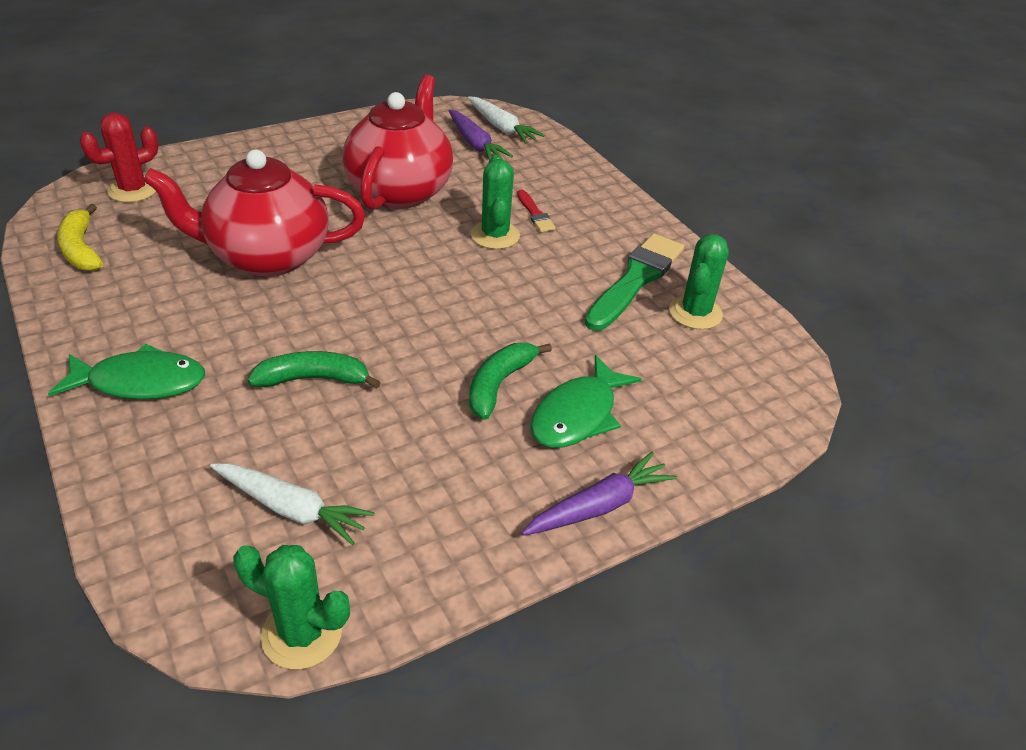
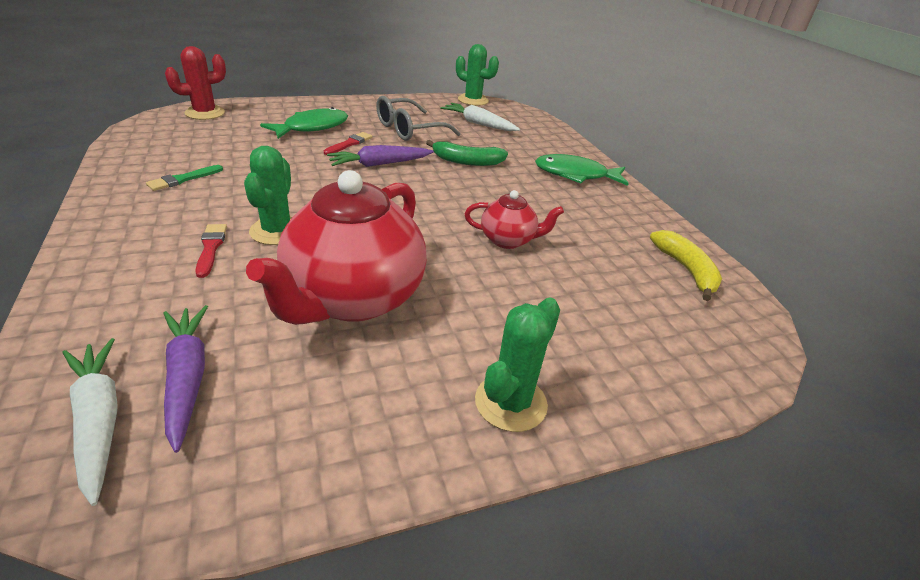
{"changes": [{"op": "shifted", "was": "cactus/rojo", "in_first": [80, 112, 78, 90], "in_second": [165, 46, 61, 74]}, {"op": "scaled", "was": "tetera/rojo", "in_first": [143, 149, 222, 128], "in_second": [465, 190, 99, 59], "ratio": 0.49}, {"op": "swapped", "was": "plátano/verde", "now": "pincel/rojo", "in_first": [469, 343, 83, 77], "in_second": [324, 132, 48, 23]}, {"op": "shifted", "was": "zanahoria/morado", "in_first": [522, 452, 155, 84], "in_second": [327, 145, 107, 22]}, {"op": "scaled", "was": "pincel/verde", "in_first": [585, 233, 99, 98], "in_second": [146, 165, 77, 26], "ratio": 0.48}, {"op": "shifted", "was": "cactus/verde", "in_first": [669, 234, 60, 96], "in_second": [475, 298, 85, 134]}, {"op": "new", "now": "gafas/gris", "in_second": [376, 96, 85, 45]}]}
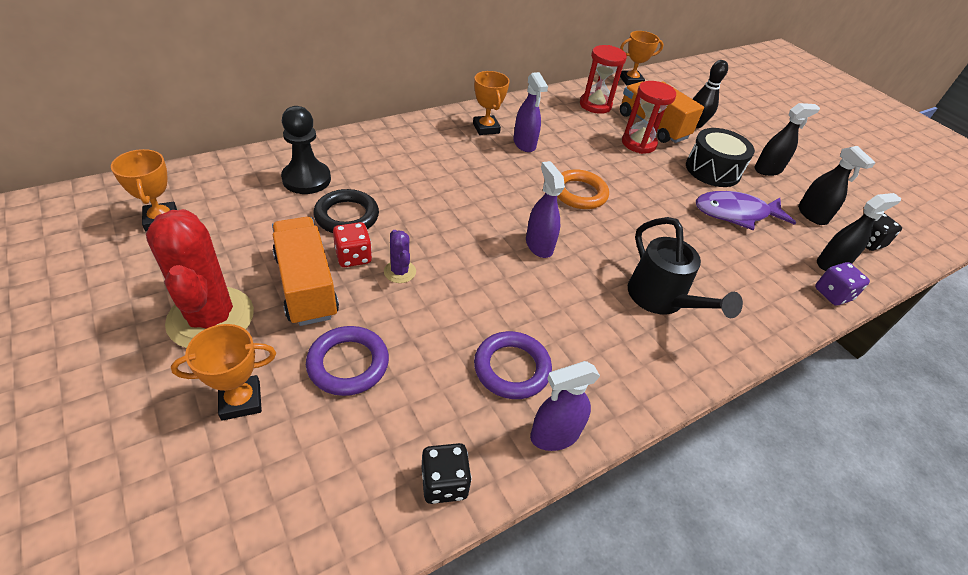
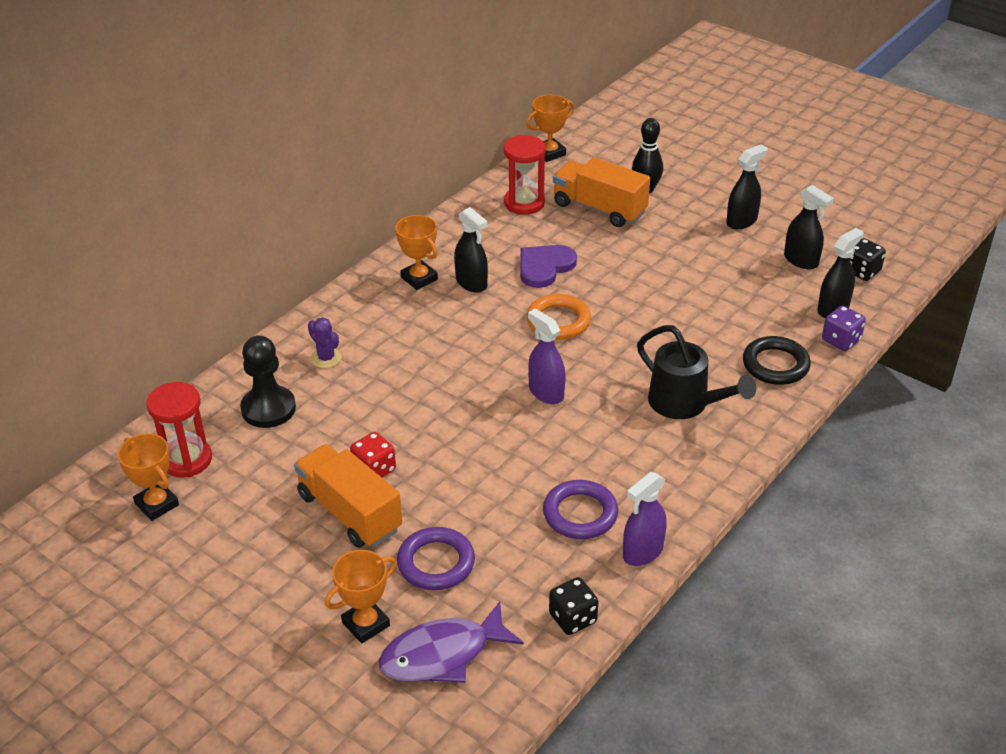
{"changes": [{"op": "gone", "was": "cactus/rojo", "in_first": [146, 209, 108, 139]}, {"op": "shifted", "was": "anillo/negro", "in_first": [313, 189, 66, 44], "in_second": [743, 336, 68, 49]}, {"op": "shifted", "was": "cactus/morado", "in_first": [384, 230, 32, 53], "in_second": [308, 317, 34, 51]}, {"op": "repainted", "was": "pulverizador/morado", "now": "pulverizador/negro", "in_first": [513, 72, 35, 80], "in_second": [454, 207, 34, 86]}, {"op": "shifted", "was": "reloj de arena/rojo", "in_first": [622, 81, 54, 73], "in_second": [146, 382, 66, 96]}, {"op": "gone", "was": "tambor/negro", "in_first": [686, 128, 69, 59]}, {"op": "shifted", "was": "pez/morado", "in_first": [696, 191, 100, 39], "in_second": [379, 601, 145, 82]}, {"op": "new", "now": "corazón/morado", "in_second": [520, 245, 57, 43]}]}
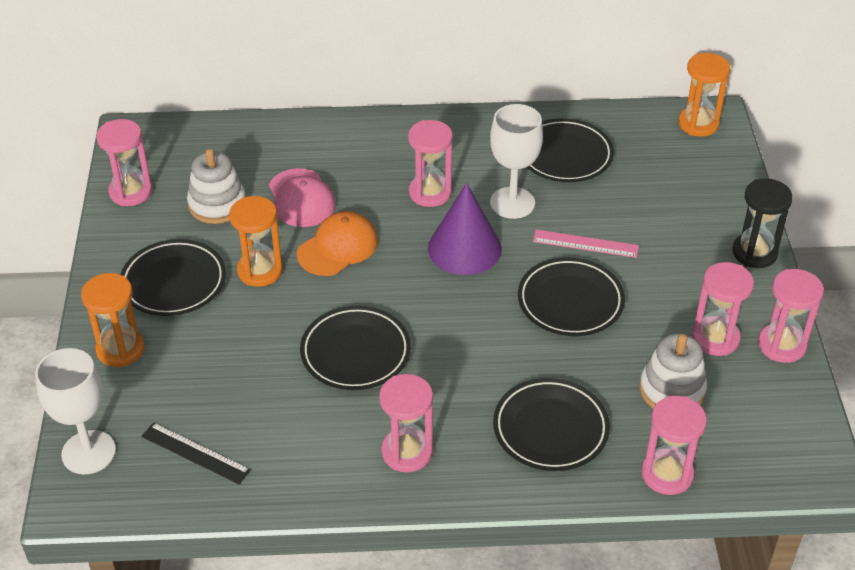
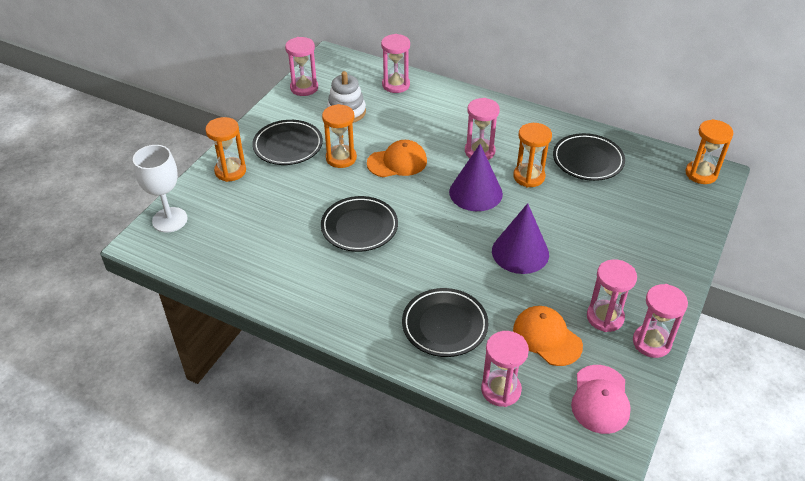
{"changes": [{"op": "gone", "was": "regla/negro", "in_first": [141, 423, 110, 61]}, {"op": "shifted", "was": "gorra/rosa", "in_first": [269, 168, 67, 59], "in_second": [571, 365, 60, 69]}, {"op": "shifted", "was": "reloj de arena/rosa", "in_first": [379, 374, 54, 98], "in_second": [381, 34, 29, 59]}, {"op": "swapped", "was": "copa/blanco", "now": "reloj de arena/naranja", "in_first": [490, 104, 53, 115], "in_second": [513, 123, 39, 64]}, {"op": "swapped", "was": "plato/negro", "now": "cono/morado", "in_first": [518, 257, 107, 79], "in_second": [492, 203, 57, 71]}, {"op": "gone", "was": "regla/rosa", "in_first": [533, 229, 106, 29]}, {"op": "swapped", "was": "juguete apilable/blanco", "now": "gorra/naranja", "in_first": [639, 334, 68, 74], "in_second": [513, 306, 70, 60]}, {"op": "gone", "was": "reloj de arena/negro", "in_first": [733, 178, 60, 90]}]}
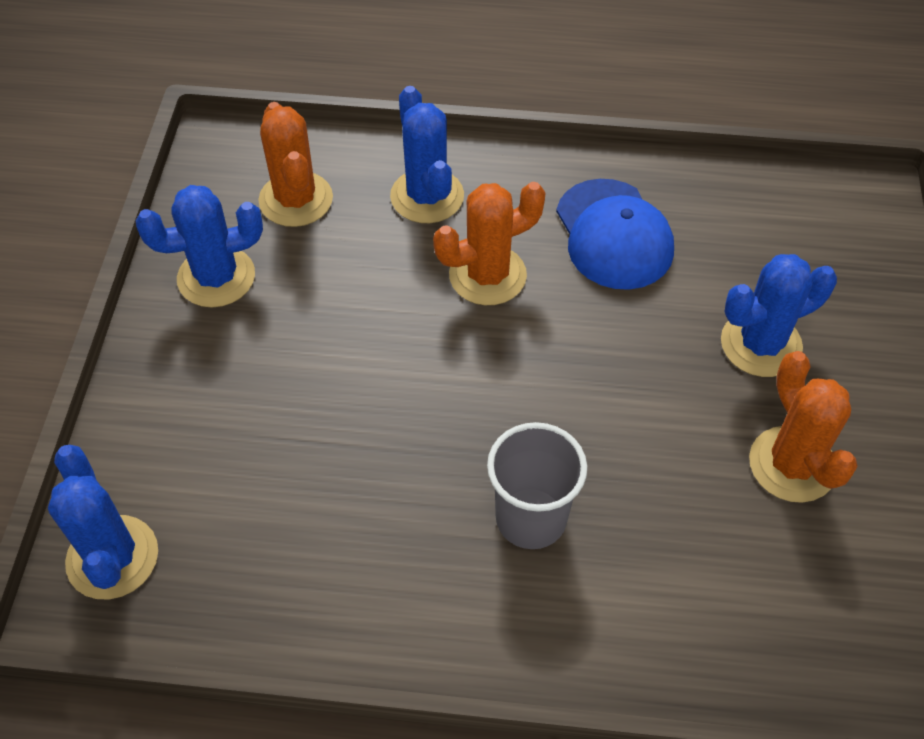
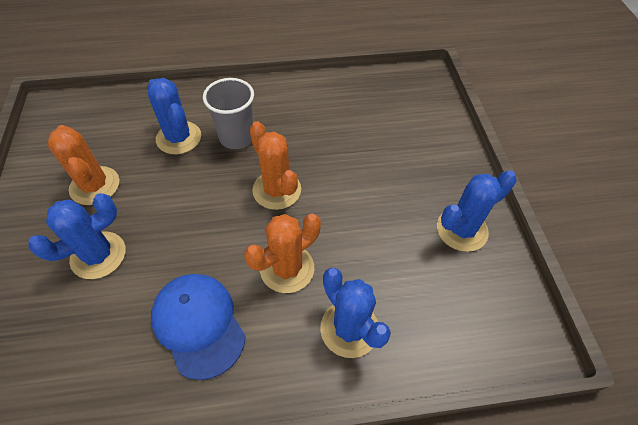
{"changes": [{"op": "shifted", "was": "cactus/azul", "in_first": [48, 445, 110, 154], "in_second": [147, 78, 54, 76]}, {"op": "shifted", "was": "cactus/naranja", "in_first": [258, 102, 75, 125], "in_second": [249, 121, 52, 89]}]}
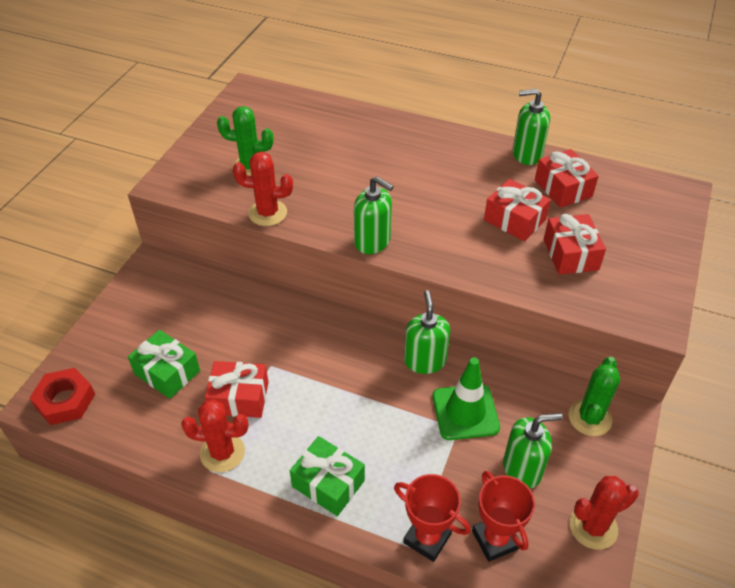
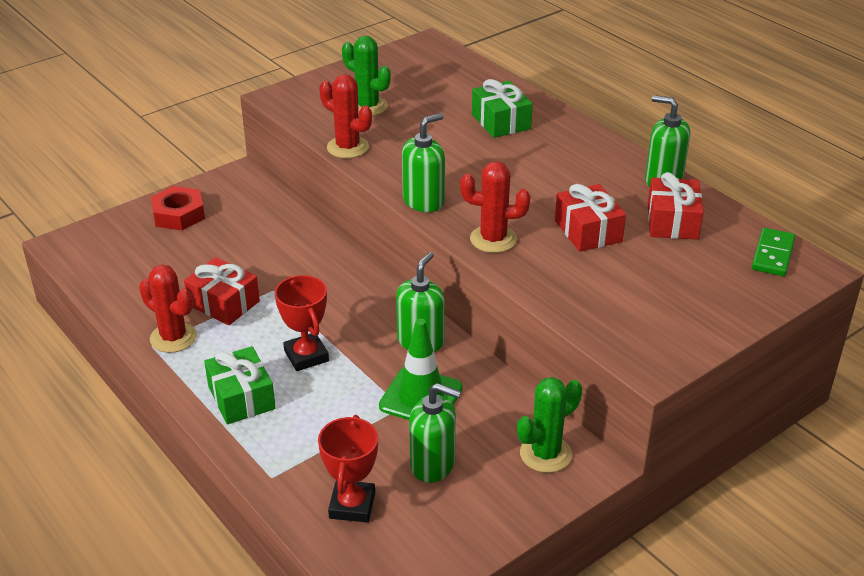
{"changes": [{"op": "shifted", "was": "tuerca/rojo", "in_first": [30, 368, 65, 57], "in_second": [151, 186, 54, 44]}, {"op": "shifted", "was": "regalo/verde", "in_first": [128, 330, 72, 69], "in_second": [472, 79, 61, 59]}, {"op": "rotated", "was": "dispensador de jabón/verde", "in_first": [354, 176, 40, 78], "in_second": [402, 113, 43, 99], "clockwise": -105}, {"op": "shifted", "was": "trofeo/rojo", "in_first": [394, 474, 77, 88], "in_second": [275, 275, 54, 96]}, {"op": "gone", "was": "regalo/rojo", "in_first": [544, 214, 62, 61]}, {"op": "shifted", "was": "cactus/rojo", "in_first": [570, 476, 69, 74], "in_second": [460, 161, 70, 92]}, {"op": "new", "now": "ficha de dominó/verde", "in_second": [752, 228, 43, 48]}]}
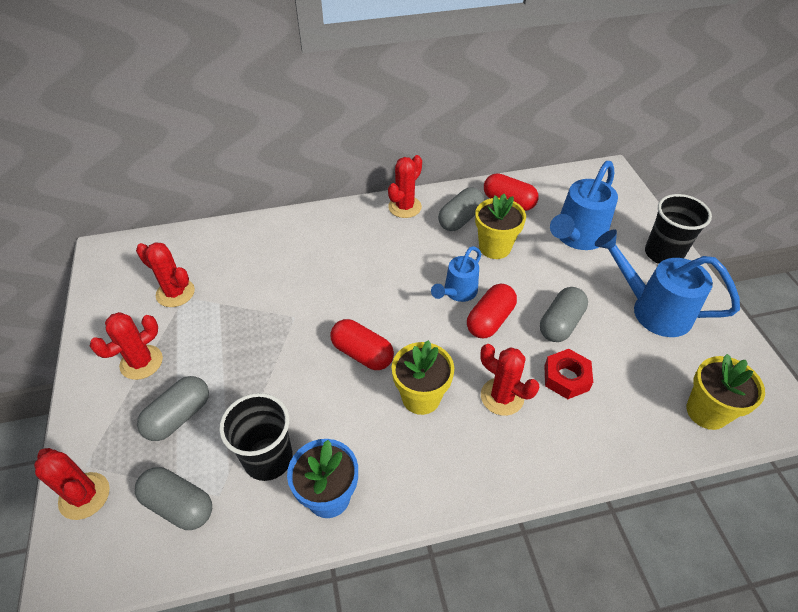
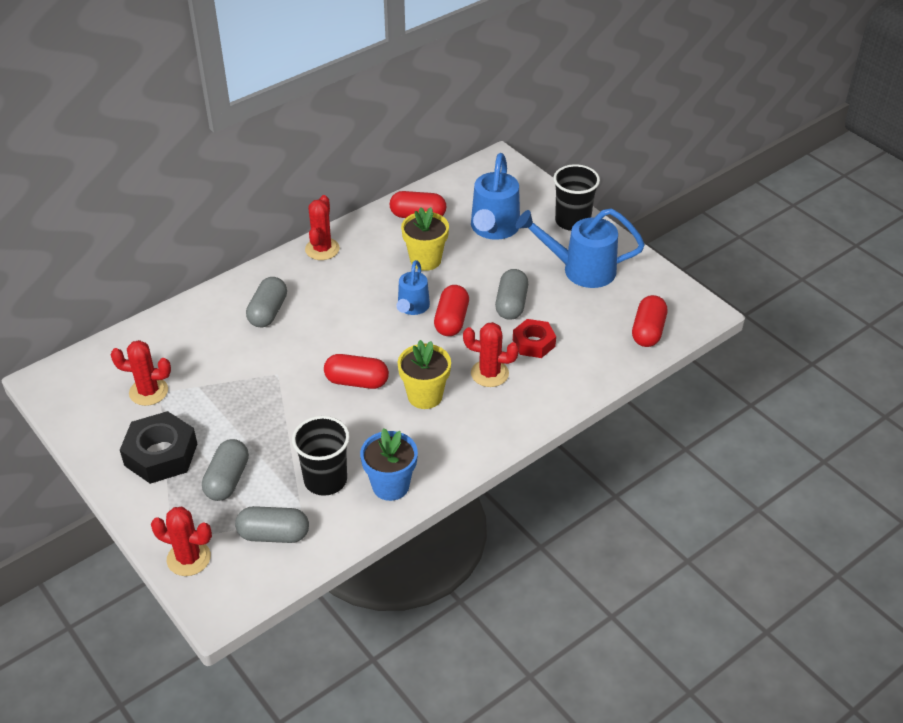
{"changes": [{"op": "swapped", "was": "cactus/rojo", "now": "tuerca/negro", "in_first": [90, 312, 73, 68], "in_second": [120, 411, 77, 73]}, {"op": "shifted", "was": "cápsula/gris", "in_first": [438, 188, 46, 43], "in_second": [246, 277, 41, 50]}, {"op": "swapped", "was": "maceta/amarillo", "now": "cápsula/rojo", "in_first": [686, 354, 79, 76], "in_second": [632, 295, 35, 52]}]}
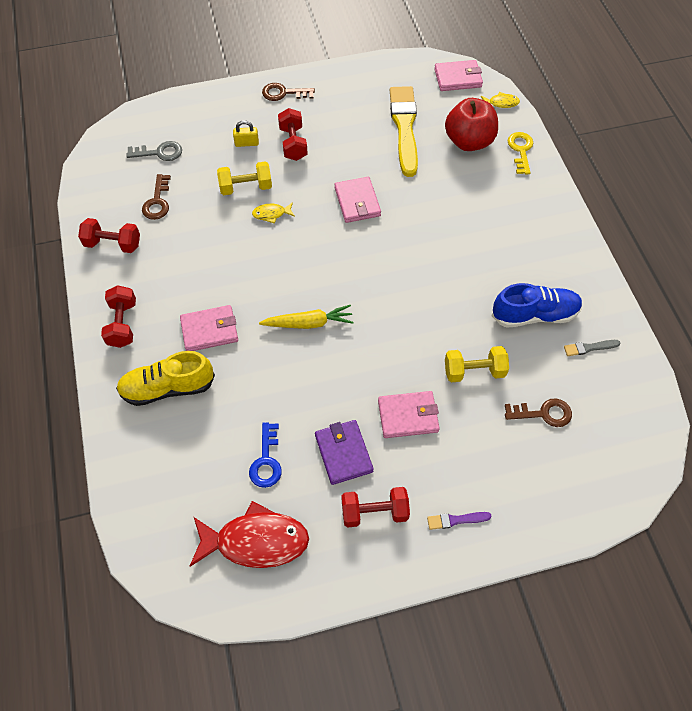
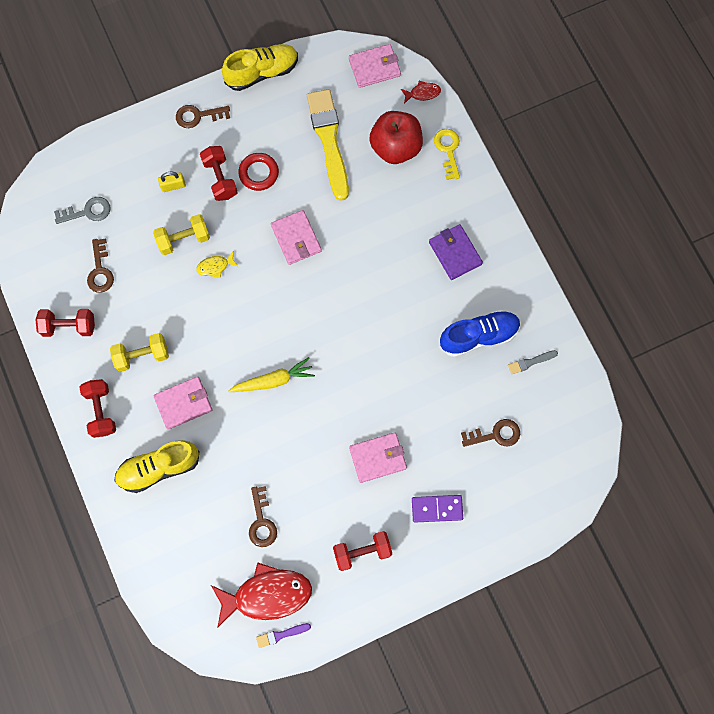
{"changes": [{"op": "repainted", "was": "llave/azul", "now": "llave/marrón", "in_first": [249, 422, 33, 66], "in_second": [249, 486, 28, 61]}, {"op": "shifted", "was": "cartera/morado", "in_first": [315, 420, 59, 65], "in_second": [429, 224, 54, 56]}, {"op": "shifted", "was": "pincel/morado", "in_first": [427, 512, 65, 18], "in_second": [256, 623, 55, 25]}, {"op": "shifted", "was": "mancuerna/amarillo", "in_first": [445, 346, 64, 36], "in_second": [110, 333, 59, 39]}, {"op": "repainted", "was": "pez/amarillo", "now": "pez/rojo", "in_first": [481, 92, 39, 16], "in_second": [401, 81, 40, 23]}, {"op": "new", "now": "zapato/amarillo", "in_second": [222, 44, 76, 47]}, {"op": "new", "now": "anillo/rojo", "in_second": [238, 153, 41, 38]}, {"op": "new", "now": "ficha de dominó/morado", "in_second": [412, 495, 51, 27]}]}
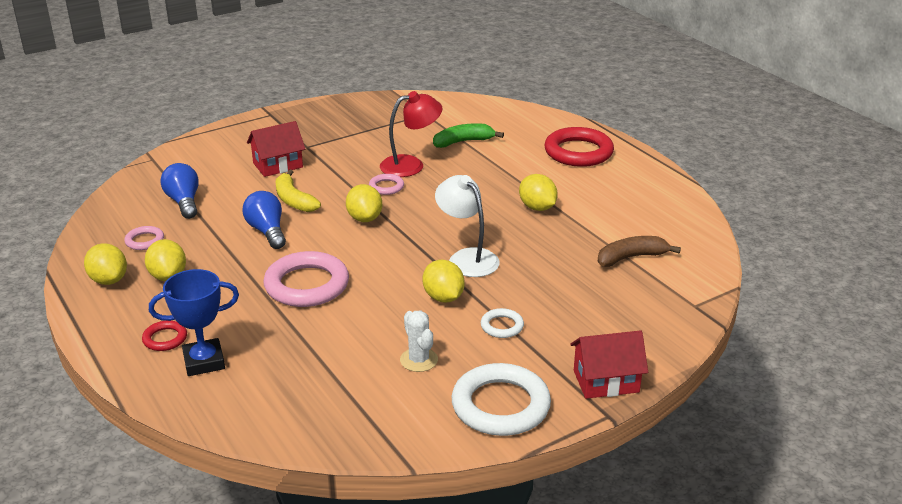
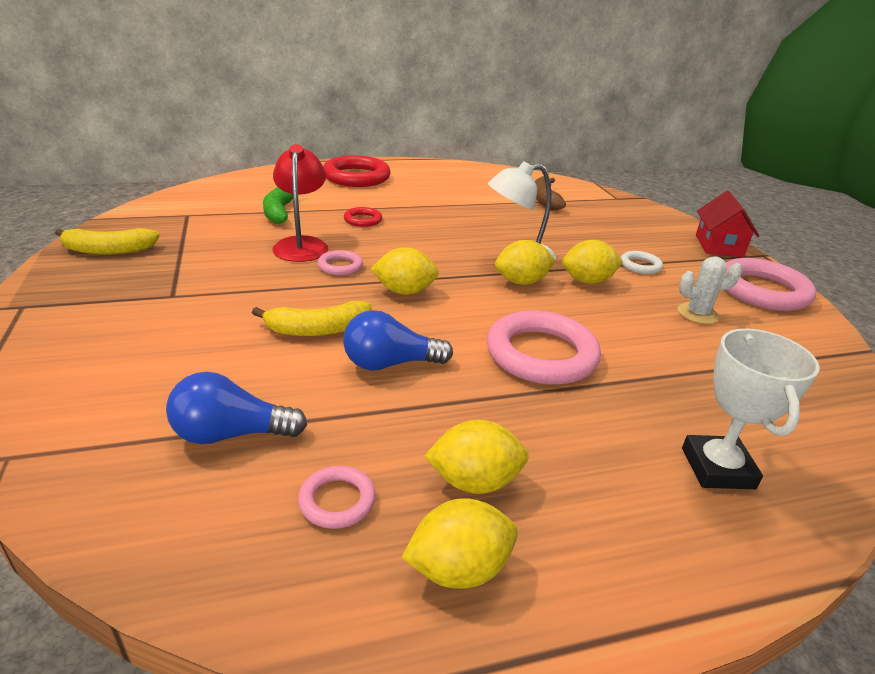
{"changes": [{"op": "shifted", "was": "anillo/rojo", "in_first": [142, 321, 45, 30], "in_second": [344, 207, 38, 20]}, {"op": "repainted", "was": "trofeo/azul", "now": "trofeo/blanco", "in_first": [149, 269, 90, 107], "in_second": [682, 329, 138, 160]}, {"op": "gone", "was": "casa/rojo", "in_first": [247, 121, 58, 56]}, {"op": "repainted", "was": "anillo/blanco", "now": "anillo/rosa", "in_first": [452, 363, 99, 73], "in_second": [724, 258, 92, 53]}, {"op": "shifted", "was": "limón/amarillo", "in_first": [519, 174, 39, 37], "in_second": [495, 240, 60, 45]}, {"op": "new", "now": "plátano/amarillo", "in_second": [55, 228, 105, 27]}]}
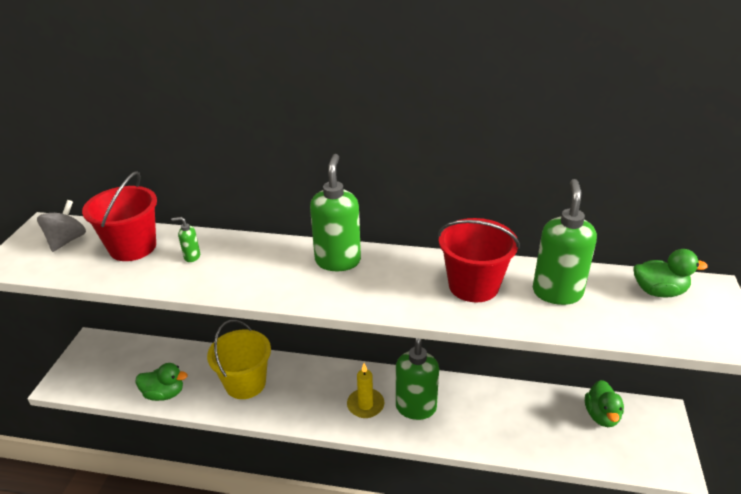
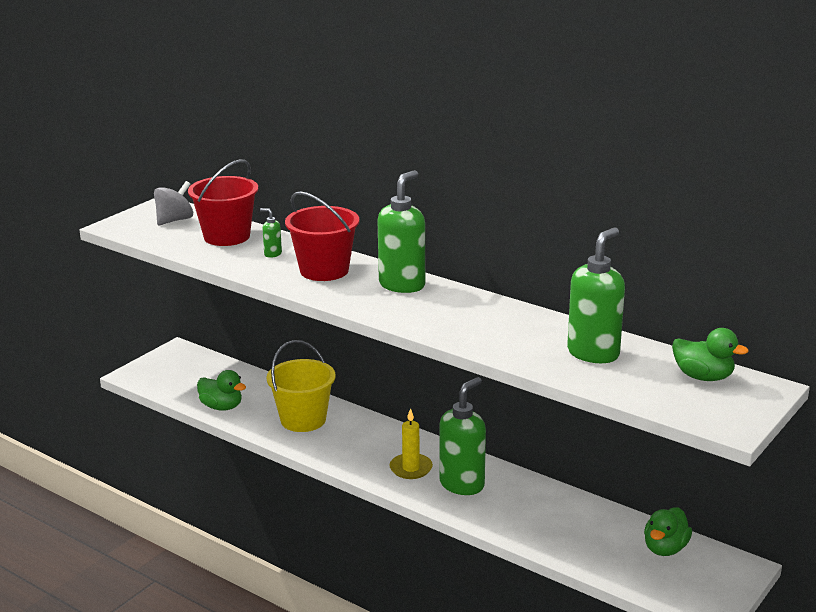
{"changes": [{"op": "shifted", "was": "balde/rojo", "in_first": [438, 218, 82, 84], "in_second": [285, 191, 74, 90]}]}
